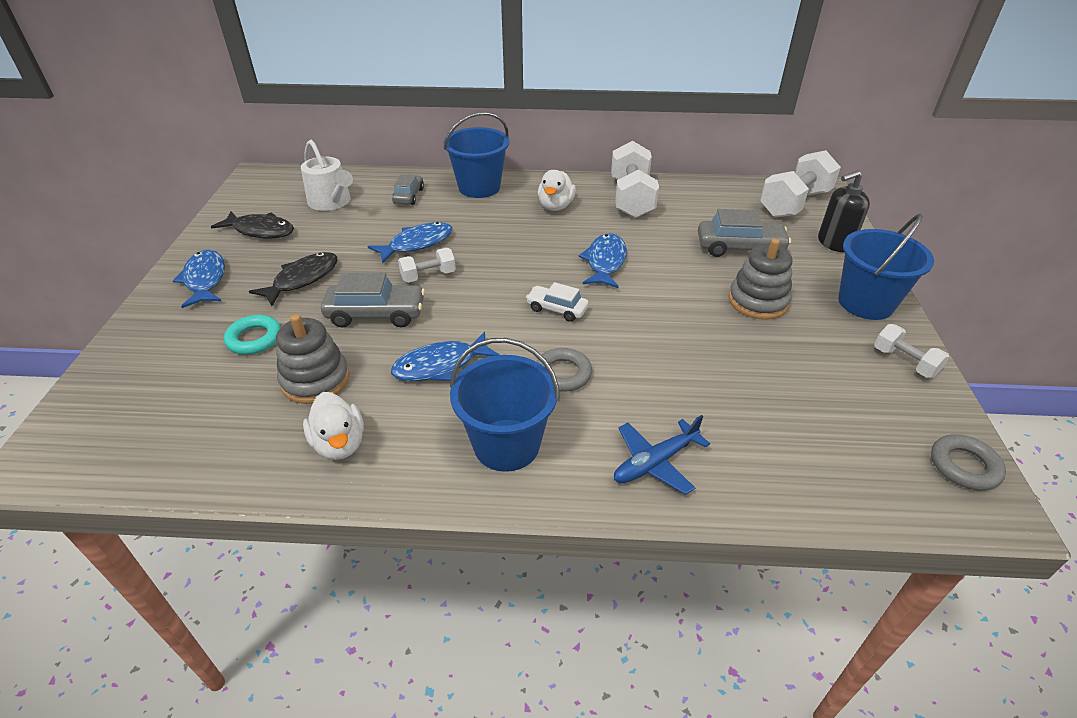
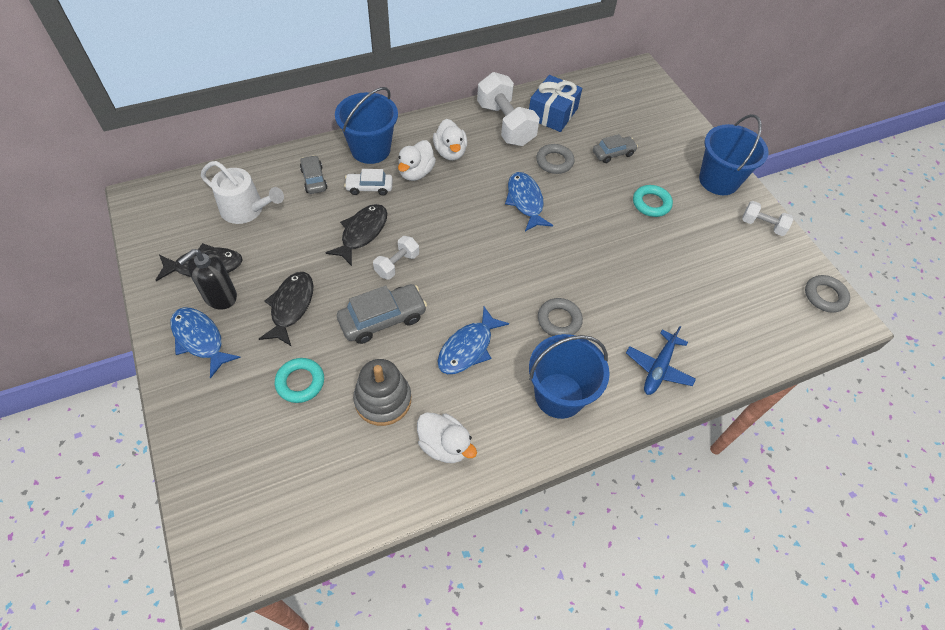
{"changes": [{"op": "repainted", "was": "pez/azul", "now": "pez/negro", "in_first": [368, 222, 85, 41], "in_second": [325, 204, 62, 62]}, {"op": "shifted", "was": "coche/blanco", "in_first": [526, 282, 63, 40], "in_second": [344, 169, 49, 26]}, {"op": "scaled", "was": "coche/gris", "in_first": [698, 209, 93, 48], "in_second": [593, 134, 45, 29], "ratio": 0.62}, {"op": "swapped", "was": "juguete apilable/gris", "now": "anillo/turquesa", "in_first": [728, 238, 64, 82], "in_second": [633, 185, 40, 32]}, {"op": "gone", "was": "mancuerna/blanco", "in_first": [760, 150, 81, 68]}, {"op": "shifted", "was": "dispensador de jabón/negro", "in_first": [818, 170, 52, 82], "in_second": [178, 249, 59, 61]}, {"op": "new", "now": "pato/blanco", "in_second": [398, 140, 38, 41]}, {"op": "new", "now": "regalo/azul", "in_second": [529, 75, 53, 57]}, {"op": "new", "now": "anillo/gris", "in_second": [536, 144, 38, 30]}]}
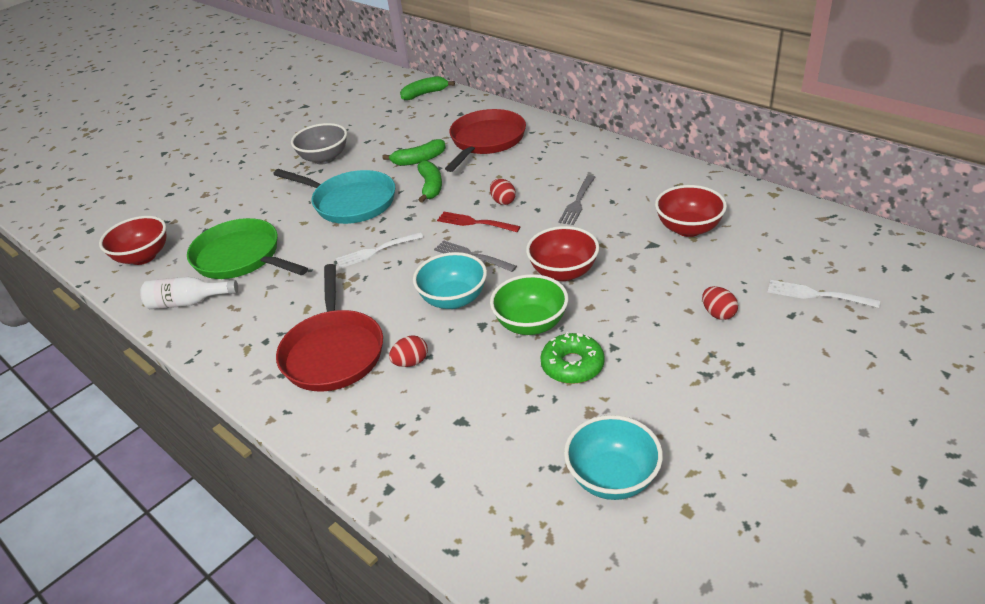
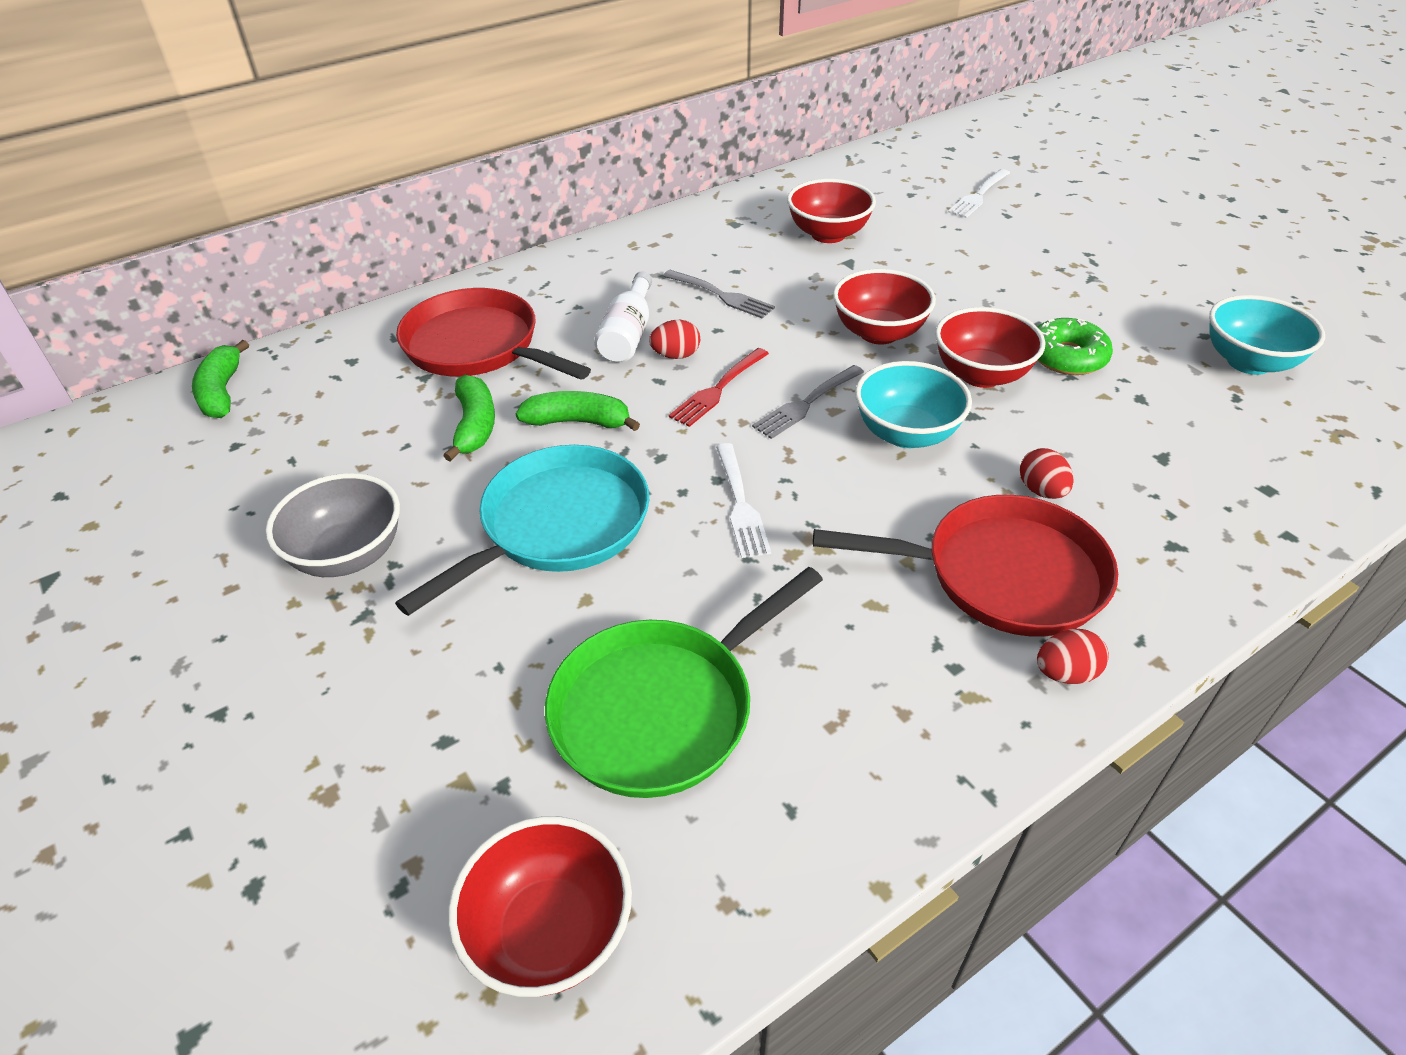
{"changes": [{"op": "shifted", "was": "botella/blanco", "in_first": [140, 277, 98, 32], "in_second": [594, 271, 58, 92]}, {"op": "repainted", "was": "cuenco/verde", "now": "cuenco/rojo", "in_first": [490, 274, 78, 61], "in_second": [935, 307, 110, 81]}, {"op": "shifted", "was": "huevo/rojo", "in_first": [702, 286, 36, 34], "in_second": [1037, 629, 72, 55]}]}
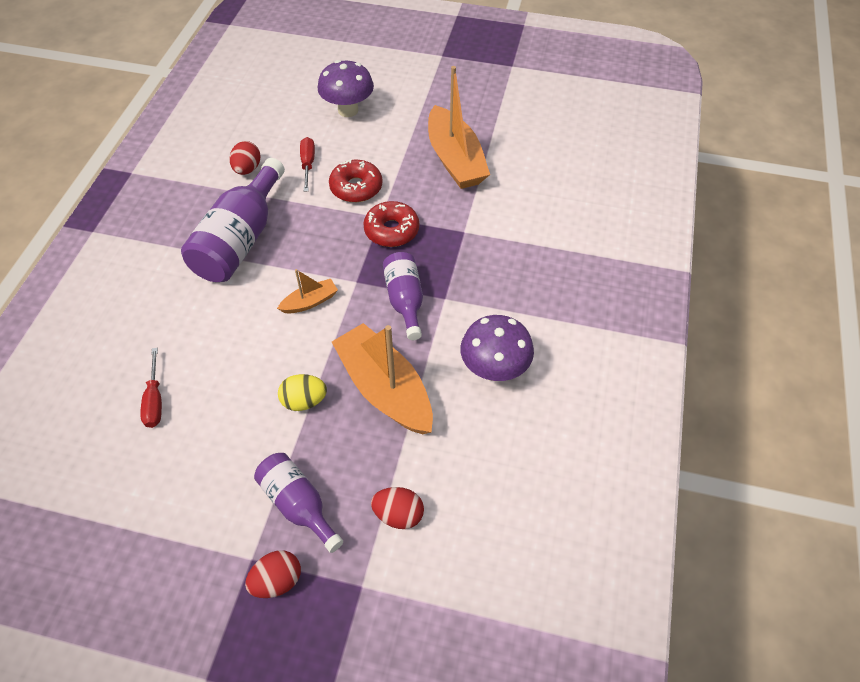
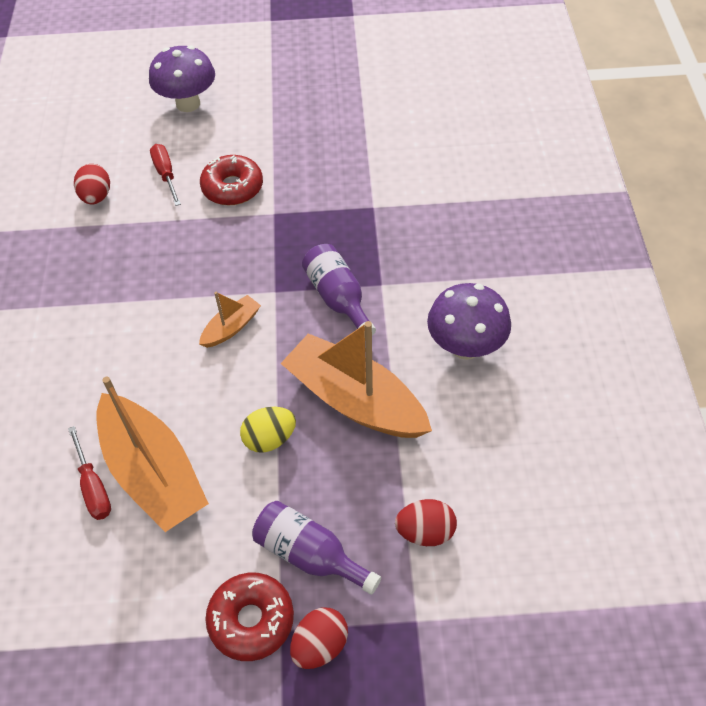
{"changes": [{"op": "gone", "was": "botella/morado", "in_first": [181, 158, 104, 124]}, {"op": "shifted", "was": "rosquilla/rojo", "in_first": [363, 201, 56, 46], "in_second": [205, 573, 89, 88]}, {"op": "shifted", "was": "barco/naranja", "in_first": [428, 66, 62, 123], "in_second": [97, 376, 112, 156]}]}
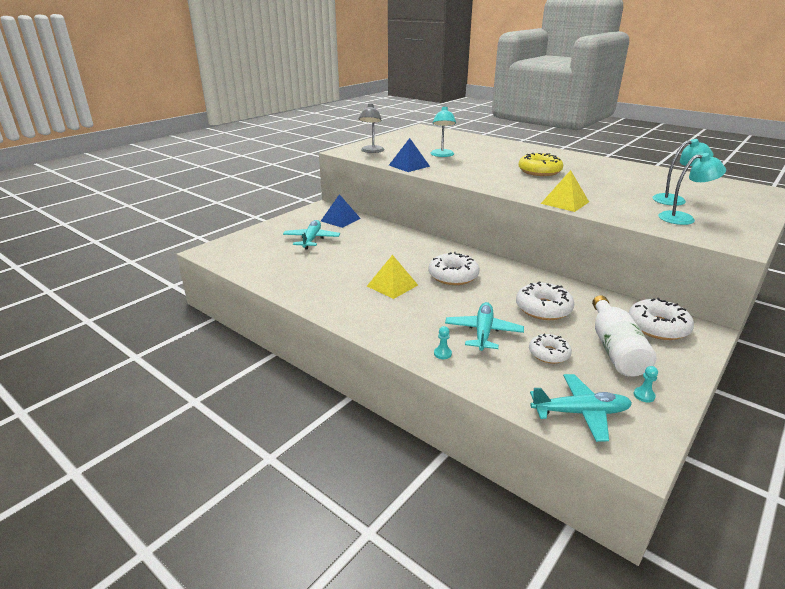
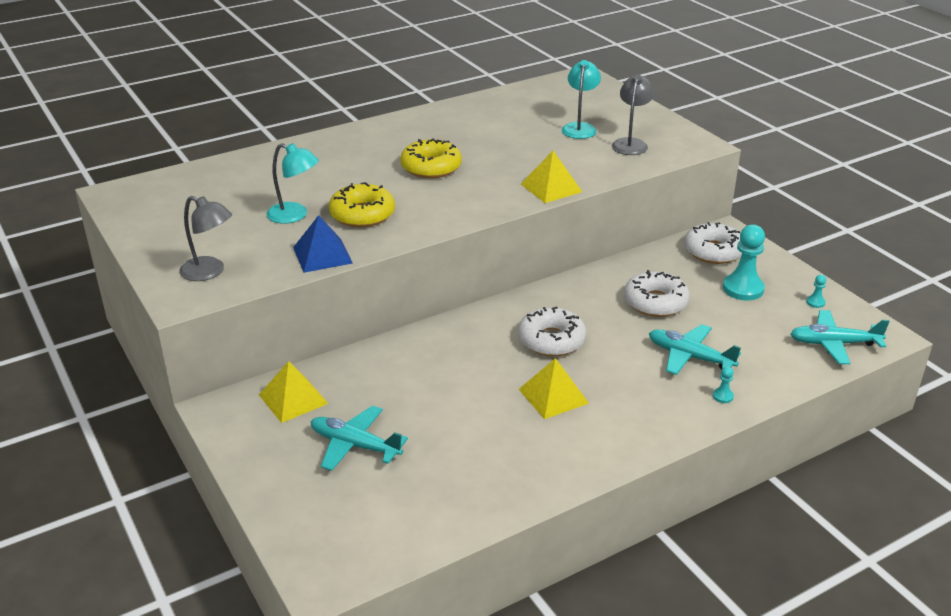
{"changes": [{"op": "repainted", "was": "pirámide/azul", "now": "pirámide/amarillo", "in_first": [321, 194, 40, 34], "in_second": [259, 361, 70, 62]}, {"op": "gone", "was": "rosquilla/blanco", "in_first": [529, 333, 43, 31]}, {"op": "rotated", "was": "avión/turquesa", "in_first": [530, 374, 102, 68], "in_second": [790, 310, 100, 54], "clockwise": -105}, {"op": "swapped", "was": "botella/blanco", "now": "peón/turquesa", "in_first": [592, 295, 64, 82], "in_second": [723, 224, 42, 76]}, {"op": "repainted", "was": "lámpara/turquesa", "now": "lámpara/gris", "in_first": [658, 153, 68, 72], "in_second": [612, 74, 42, 81]}, {"op": "new", "now": "rosquilla/amarillo", "in_second": [329, 182, 66, 45]}]}
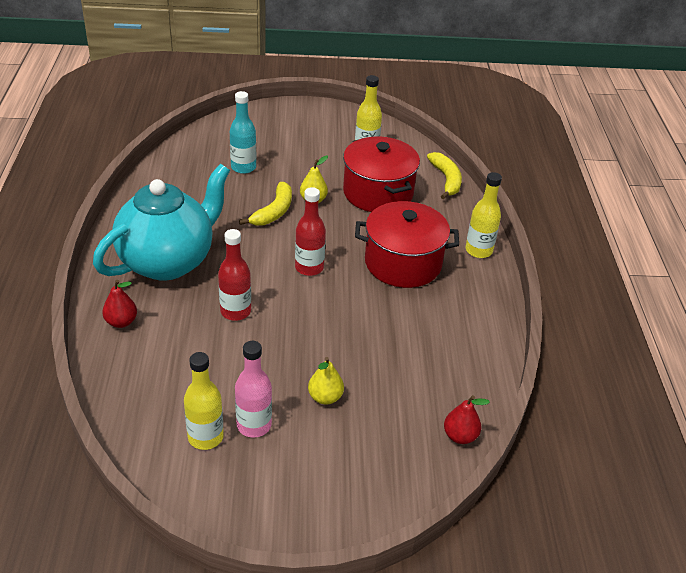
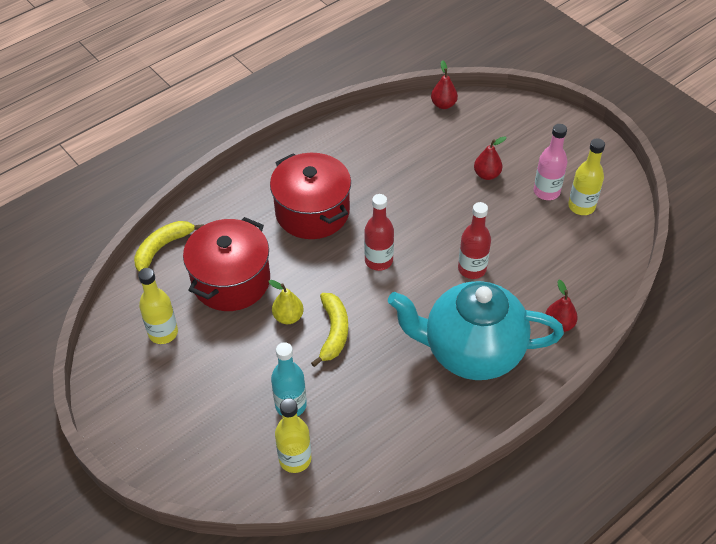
{"changes": [{"op": "rotated", "was": "plátano/amarillo", "in_first": [239, 182, 53, 44], "in_second": [311, 293, 37, 74], "clockwise": 105}, {"op": "repainted", "was": "pera/amarillo", "now": "pera/rojo", "in_first": [308, 357, 36, 48], "in_second": [474, 136, 33, 44]}, {"op": "shifted", "was": "botella/amarillo", "in_first": [466, 172, 36, 86], "in_second": [275, 398, 37, 75]}]}
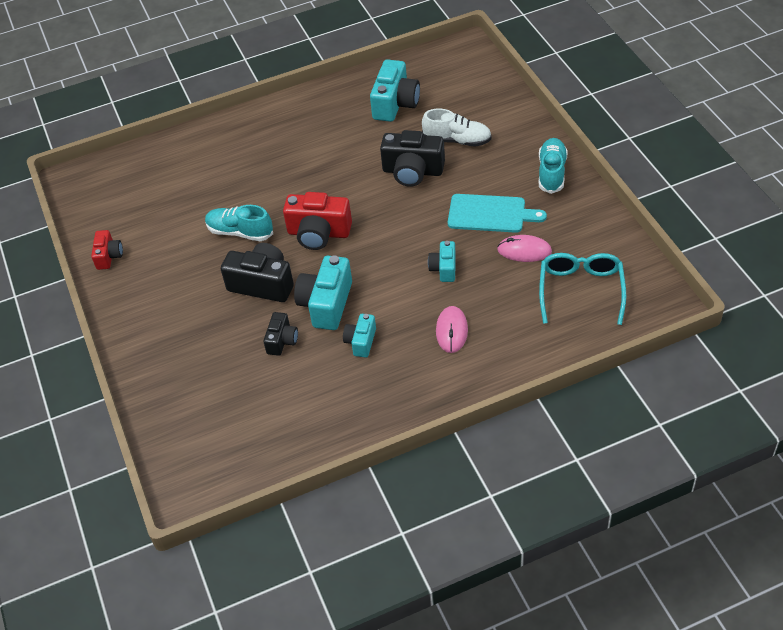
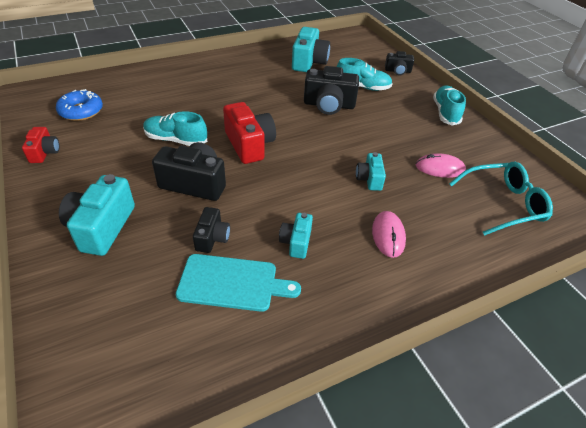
{"changes": [{"op": "rotated", "was": "cámara/rojo", "in_first": [283, 192, 69, 58], "in_second": [223, 102, 53, 62], "clockwise": -120}, {"op": "shifted", "was": "cámara/turquesa", "in_first": [294, 255, 58, 75], "in_second": [59, 174, 76, 82]}, {"op": "repainted", "was": "zapato/blanco", "now": "zapato/turquesa", "in_first": [422, 109, 70, 38], "in_second": [336, 58, 57, 33]}, {"op": "shifted", "was": "tabla de cortar/turquesa", "in_first": [448, 194, 99, 39], "in_second": [176, 254, 125, 58]}, {"op": "rotated", "was": "gafas/turquesa", "in_first": [539, 253, 87, 72], "in_second": [449, 162, 104, 74], "clockwise": 75}, {"op": "new", "now": "rosquilla/azul", "in_second": [56, 89, 47, 32]}, {"op": "new", "now": "cámara/negro", "in_second": [385, 51, 29, 24]}]}
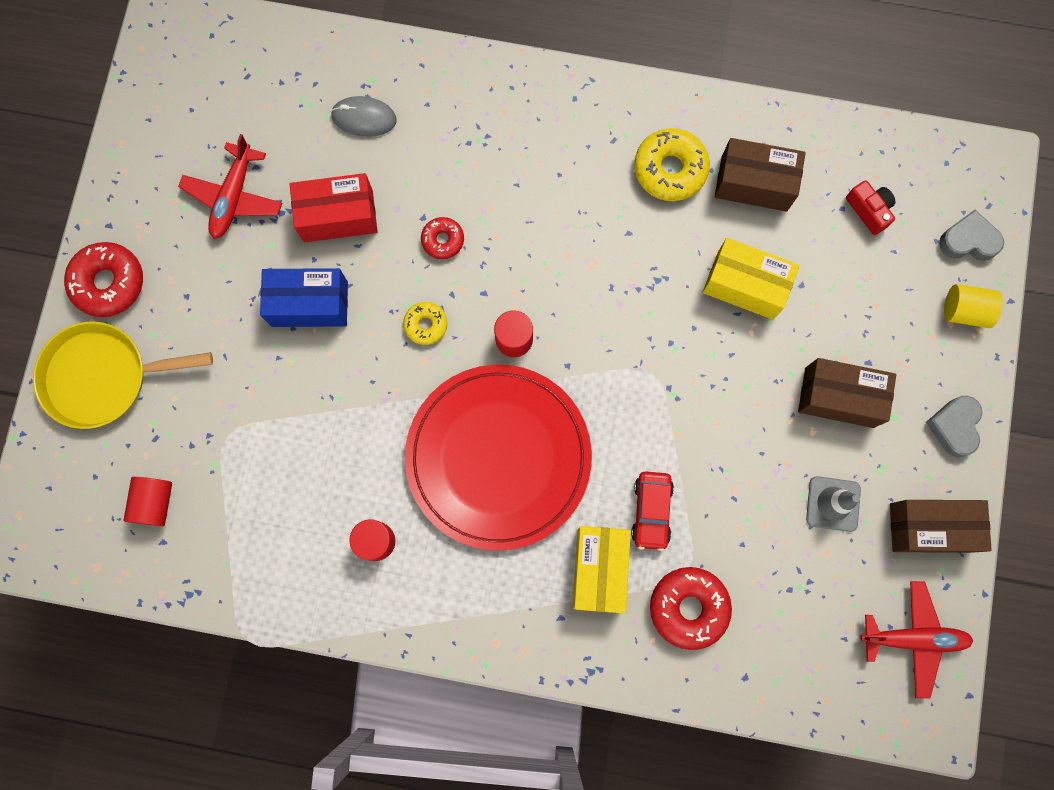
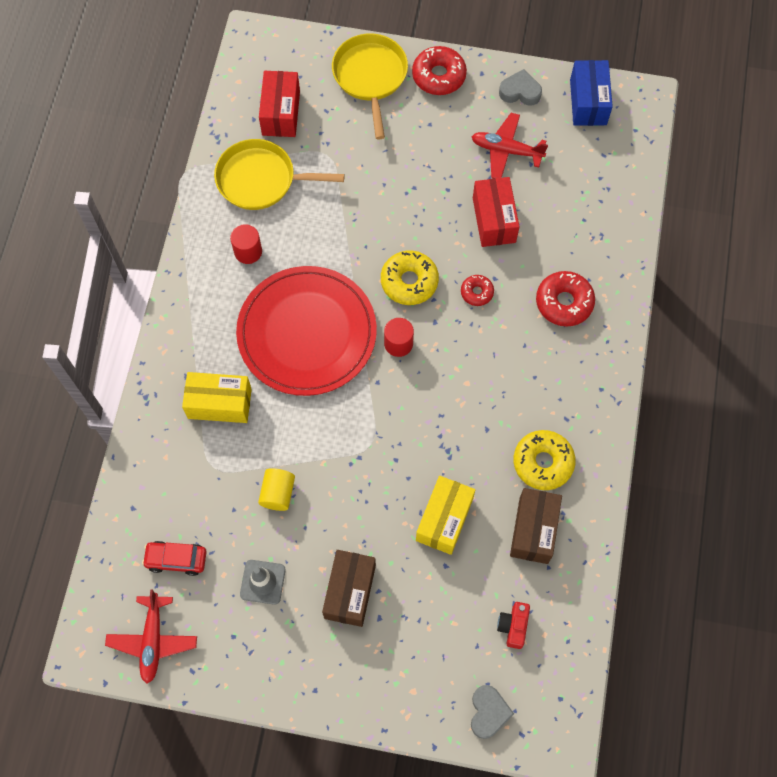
{"changes": [{"op": "swapped", "was": "cilindro/rojo", "now": "caja/rojo", "in_first": [124, 477, 48, 49], "in_second": [259, 71, 41, 66]}, {"op": "shifted", "was": "caja/azul", "in_first": [260, 268, 88, 59], "in_second": [570, 60, 43, 66]}, {"op": "gone", "was": "ratón/gris", "in_first": [331, 96, 66, 41]}, {"op": "scaled", "was": "rosquilla/amarillo", "in_first": [403, 302, 44, 43], "in_second": [381, 250, 58, 55], "ratio": 1.75}, {"op": "shifted", "was": "coche/rojo", "in_first": [631, 471, 43, 80], "in_second": [142, 541, 64, 35]}, {"op": "shifted", "was": "rosquilla/rojo", "in_first": [650, 567, 82, 83], "in_second": [536, 271, 59, 56]}, {"op": "rotated", "was": "cámara/rojo", "in_first": [846, 180, 50, 55], "in_second": [497, 602, 33, 47], "clockwise": 135}, {"op": "gone", "was": "caja/marrón", "in_first": [890, 500, 102, 53]}, {"op": "shifted", "was": "corazón/gris", "in_first": [926, 396, 56, 61], "in_second": [499, 69, 43, 37]}, {"op": "shifted", "was": "cilindro/amarillo", "in_first": [944, 284, 59, 44], "in_second": [258, 468, 37, 43]}, {"op": "new", "now": "sartén/amarillo", "in_second": [214, 139, 131, 71]}]}
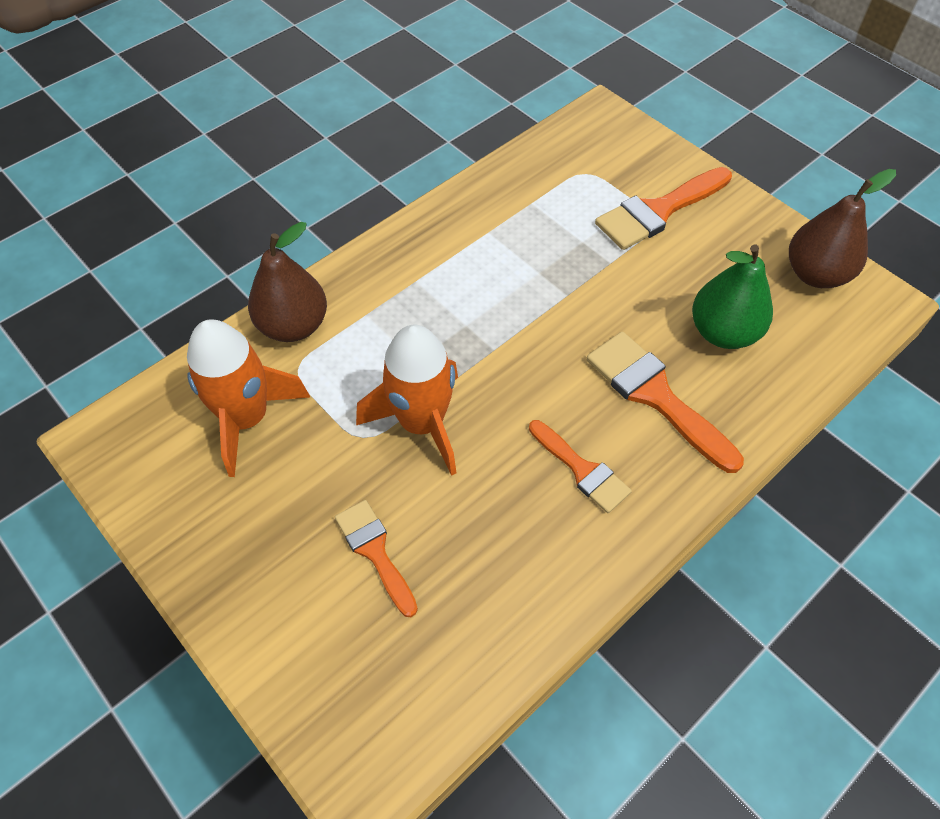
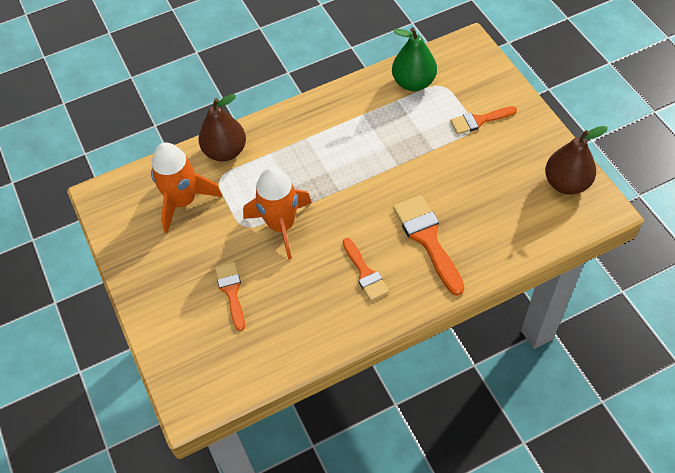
{"changes": [{"op": "scaled", "was": "pincel/naranja", "in_first": [595, 167, 137, 83], "in_second": [450, 106, 67, 28], "ratio": 0.63}, {"op": "shifted", "was": "pera/verde", "in_first": [692, 244, 81, 105], "in_second": [392, 27, 45, 64]}]}
